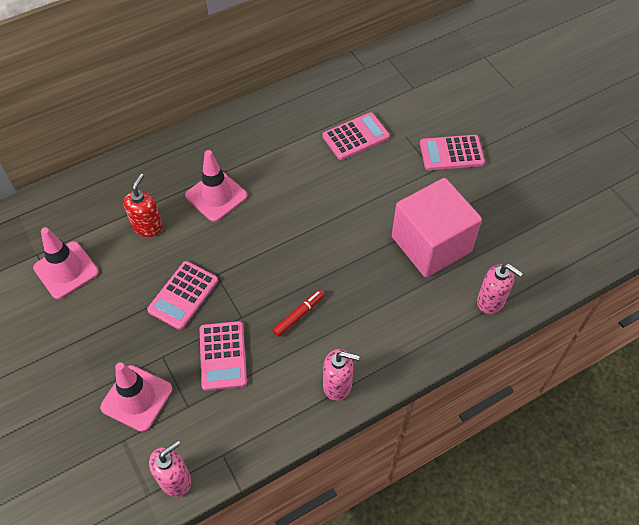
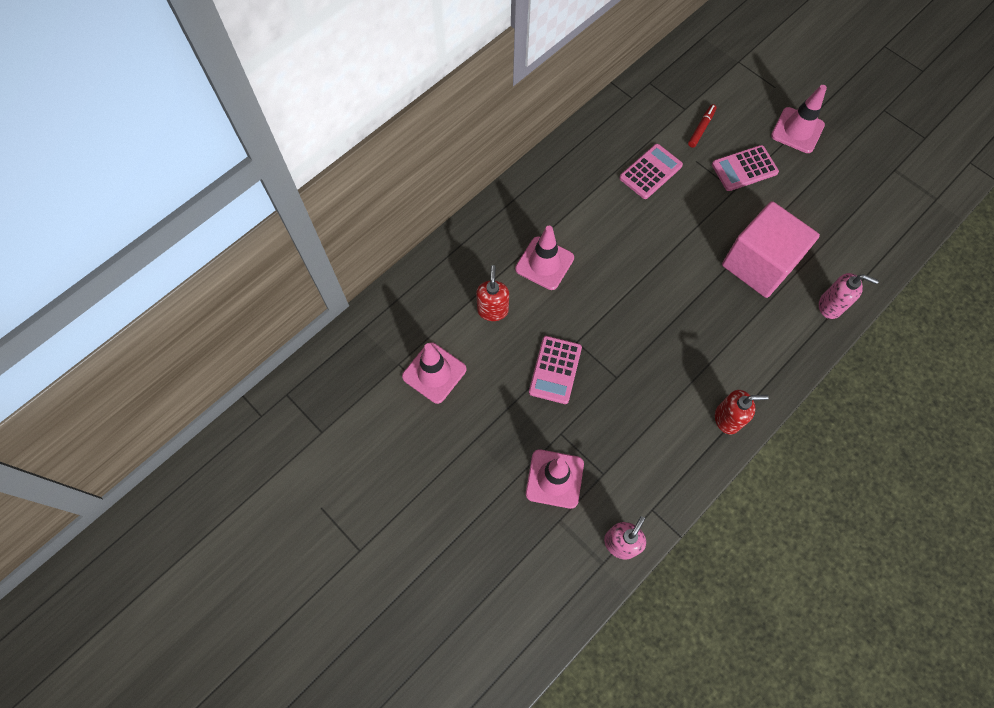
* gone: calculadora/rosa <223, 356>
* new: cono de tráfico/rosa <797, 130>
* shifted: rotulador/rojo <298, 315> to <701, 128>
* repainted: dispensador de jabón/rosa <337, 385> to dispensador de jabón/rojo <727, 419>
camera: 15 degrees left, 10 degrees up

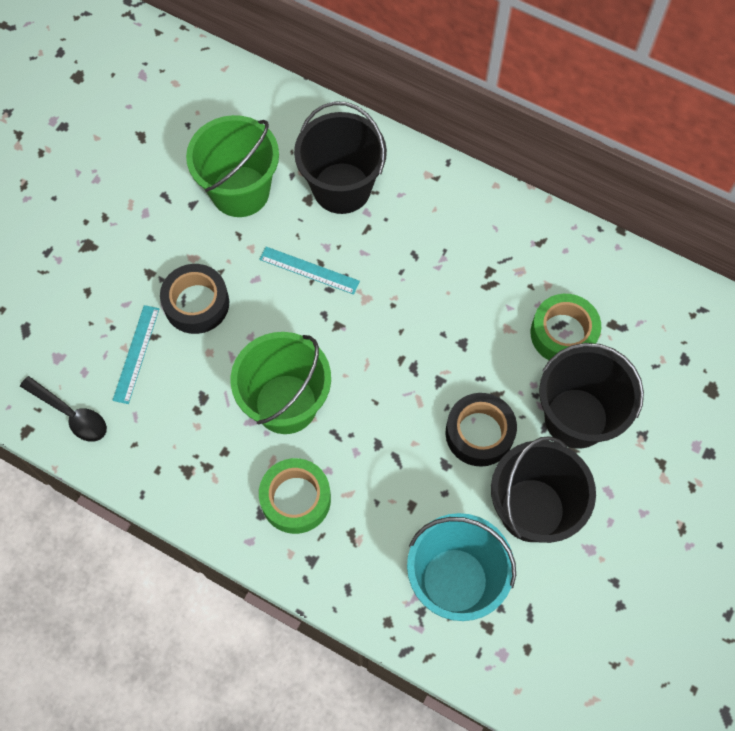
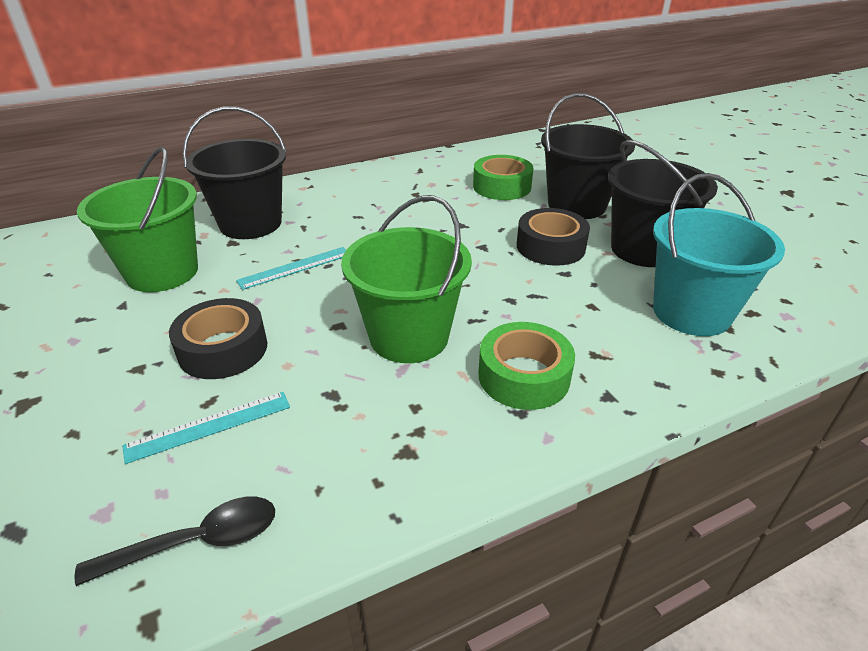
* rotated: regla/turquesa <136, 354> = <209, 426> 75 degrees counterclockwise
camera: 55 degrees left, 30 degrees down

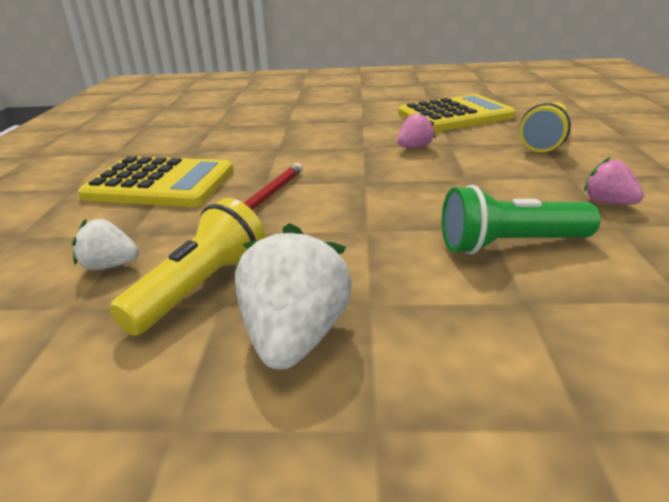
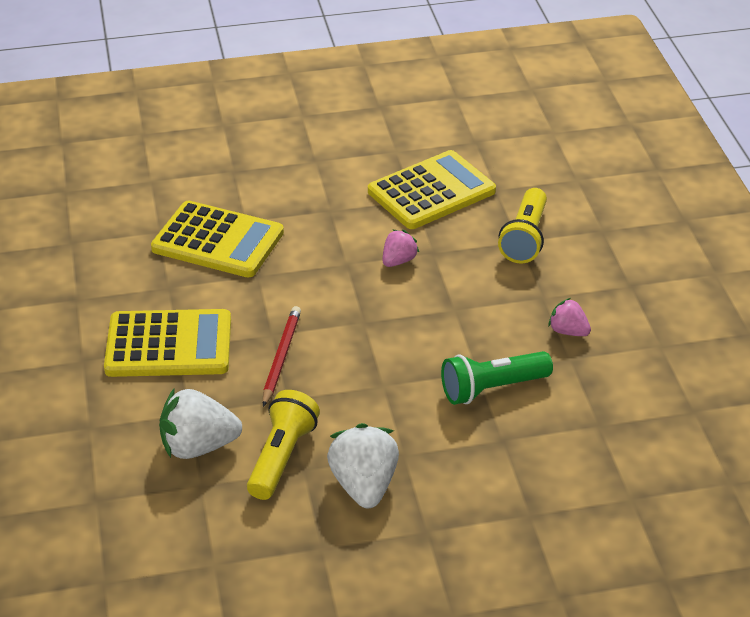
* new: calculadora/amarillo <218, 241>
* scaled: fresa/blanco <110, 266> = <198, 447> x1.77
camera: 15 degrees left, 10 degrees up

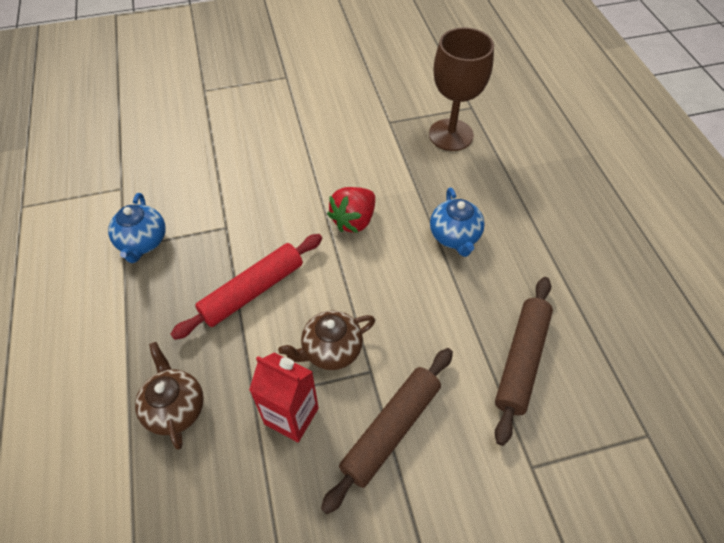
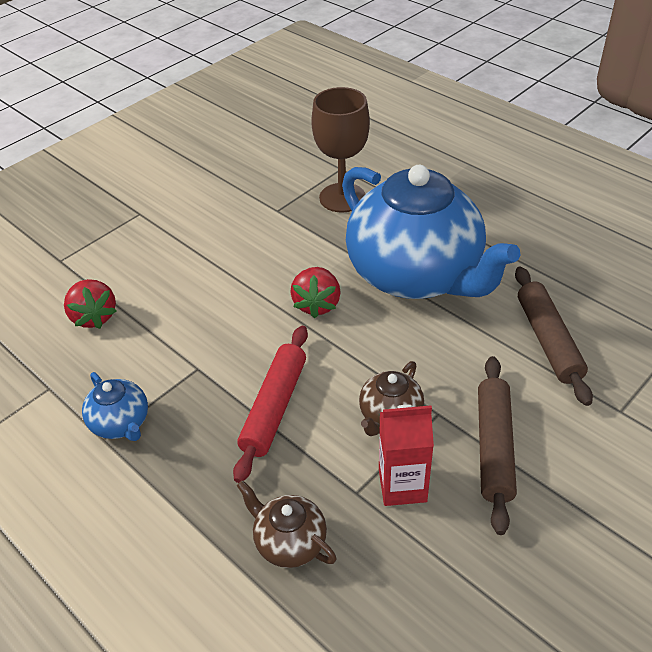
* new: fresa/rojo <94, 317>
* scaled: tetera/azul <454, 236> = <416, 275> x2.48
camera: 30 degrees left, 10 degrees down

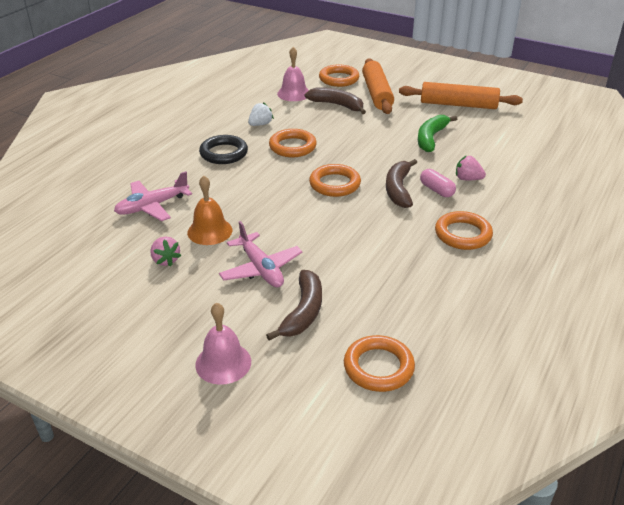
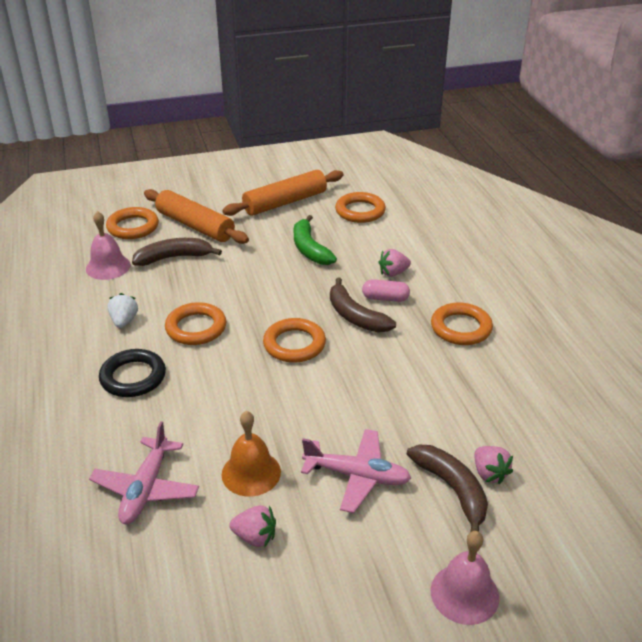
* new: fresa/rosa <489, 473>
* shifted: anillo/naranja <378, 367> to <360, 211>
camera: 45 degrees left, 0 degrees up

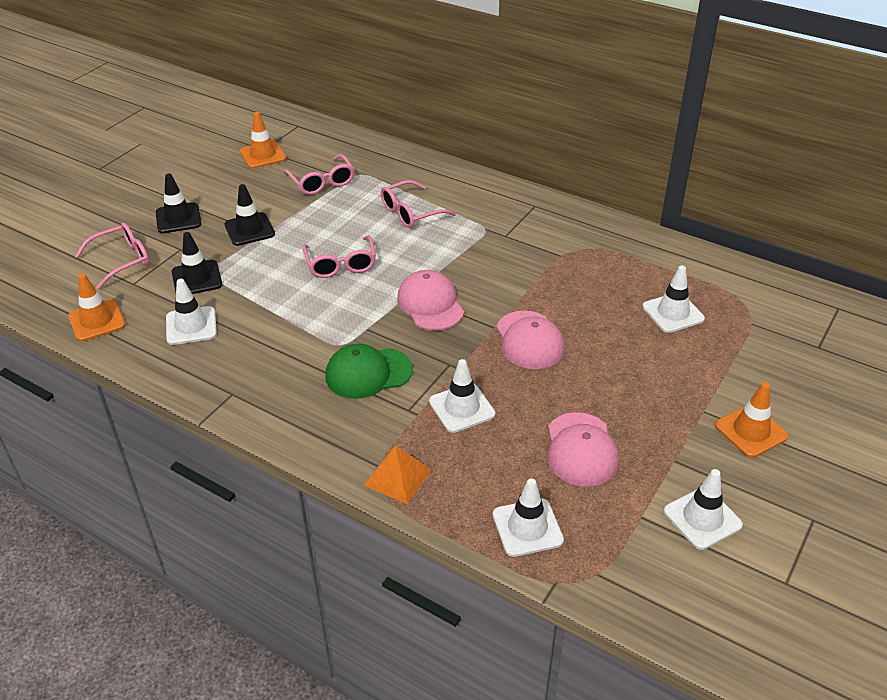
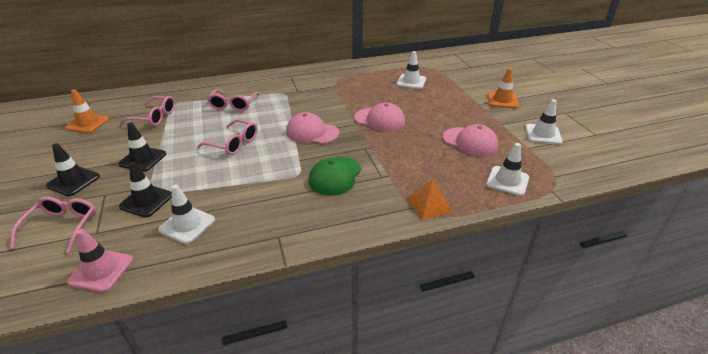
* gone: cono de tráfico/blanco <462, 408>
* repainted: cono de tráfico/naranja <97, 321> to cono de tráfico/rosa <101, 270>
camera: 50 degrees left, 5 degrees down

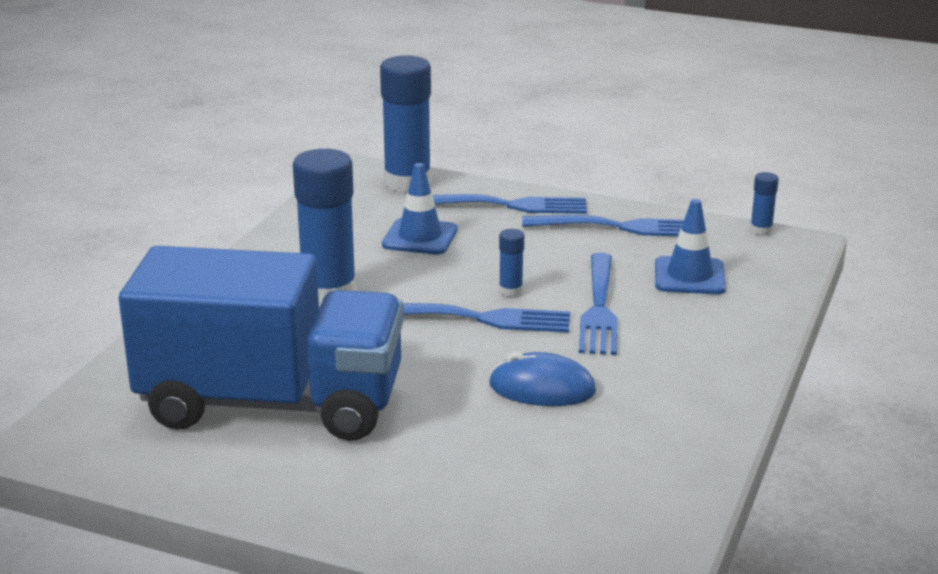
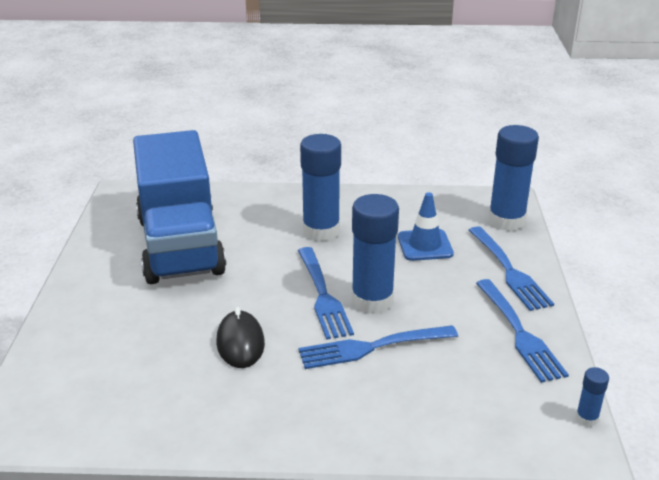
* gone: cono de tráfico/azul <689, 276>
* repainted: ratón/azul <542, 388> to ratón/negro <240, 343>
* scaled: barra de pegamento/azul <510, 291> = <372, 300> x2.28
camera: 70 degrees right, 5 degrees up

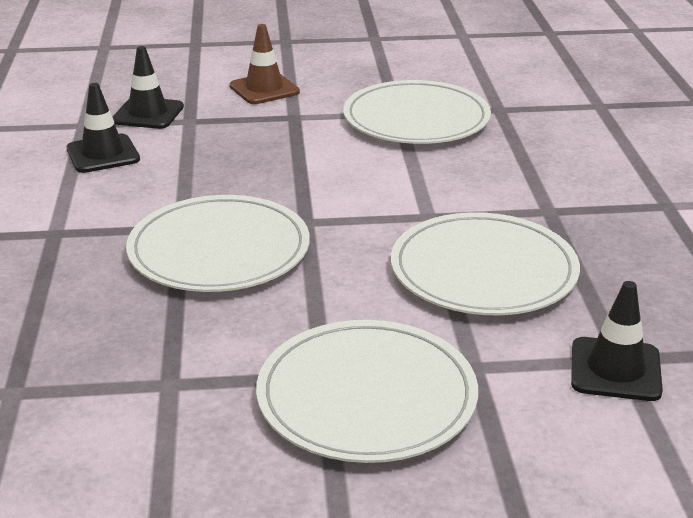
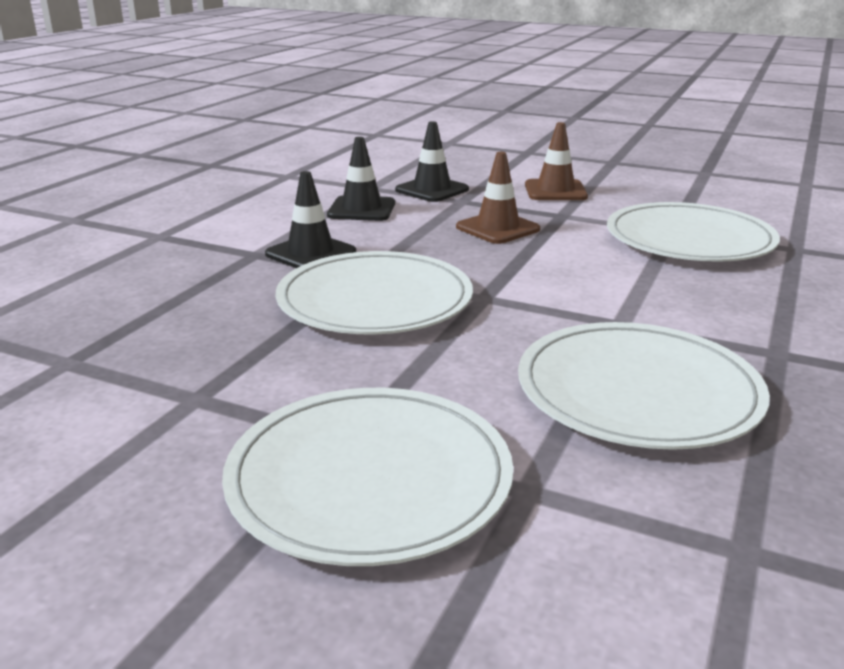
* new: cono de tráfico/marrón <497, 228>
* shifted: cono de tráfico/negro <615, 370> to <310, 253>
camera: 30 degrees right, 5 degrees down

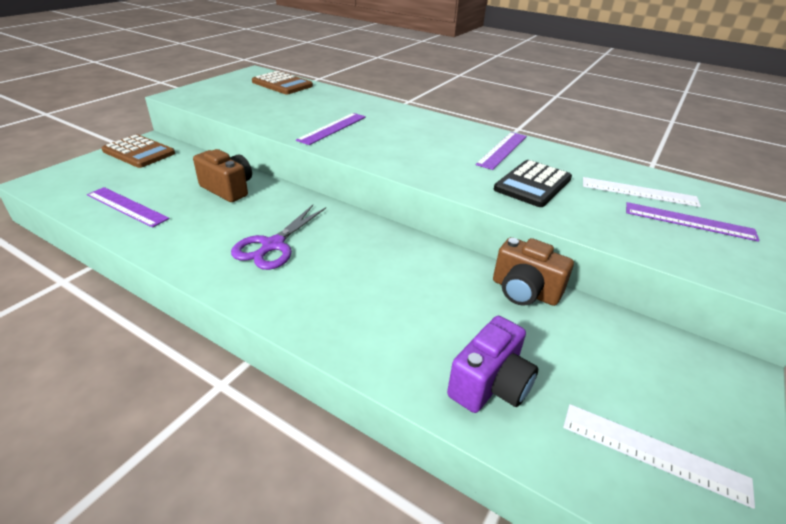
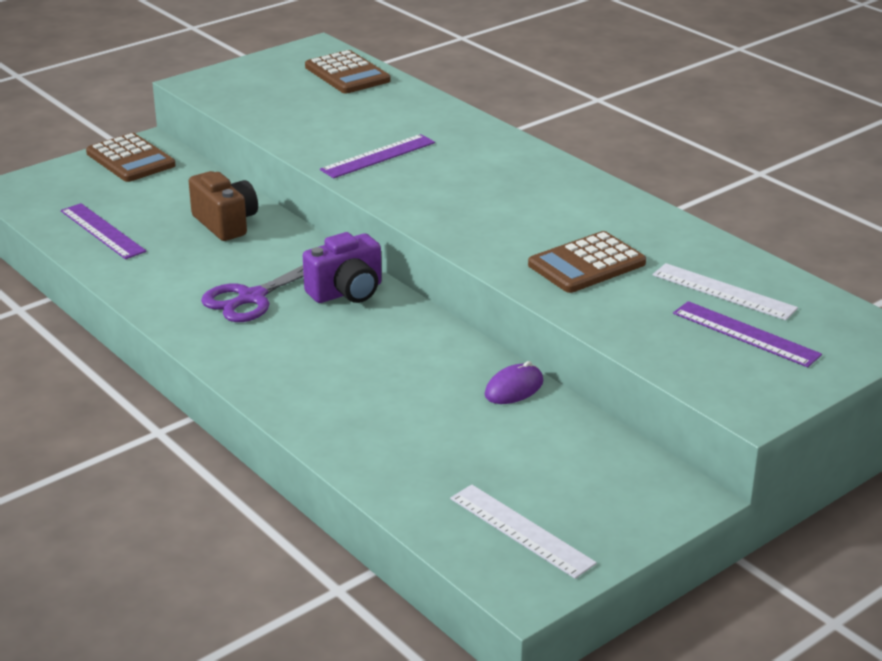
* gone: regla/morado <502, 150>
* shifted: cámara/morado <490, 385> to <347, 292>
* swapped: cámara/marrón <524, 291> to ratón/morado <514, 388>
* repainted: calculadora/negro <533, 184> to calculadora/marrón <586, 264>
camera: 20 degrees right, 5 degrees down

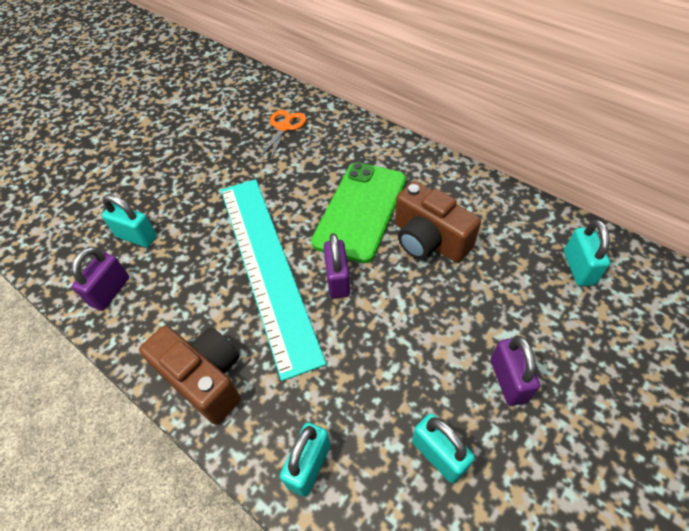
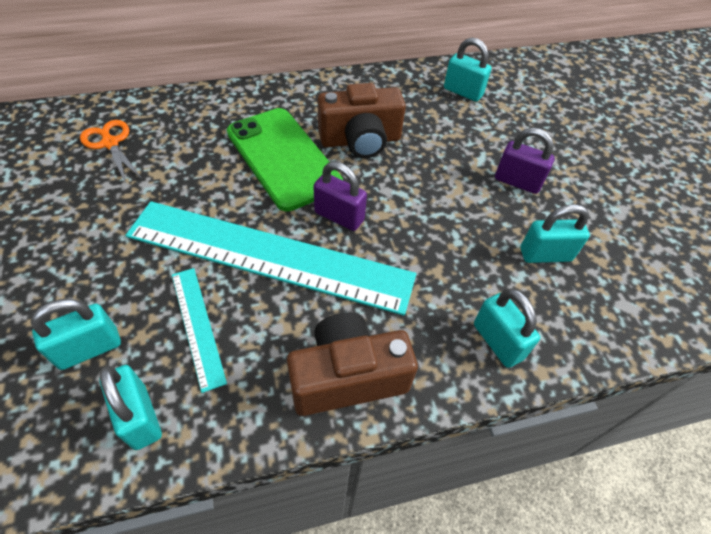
* new: regla/turquesa <197, 326>
* repainted: candado/morado <110, 291> to candado/turquesa <140, 417>
camera: 60 degrees left, 0 degrees up

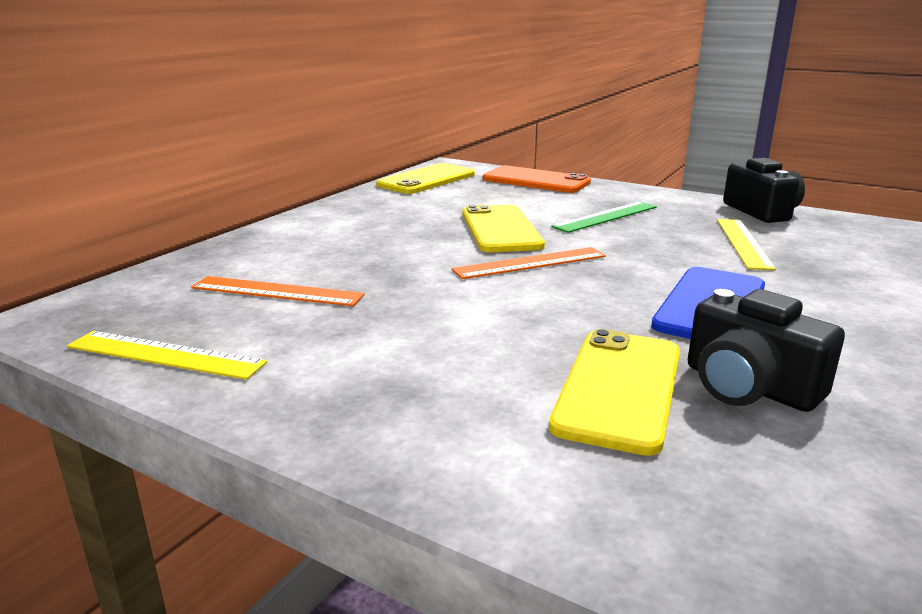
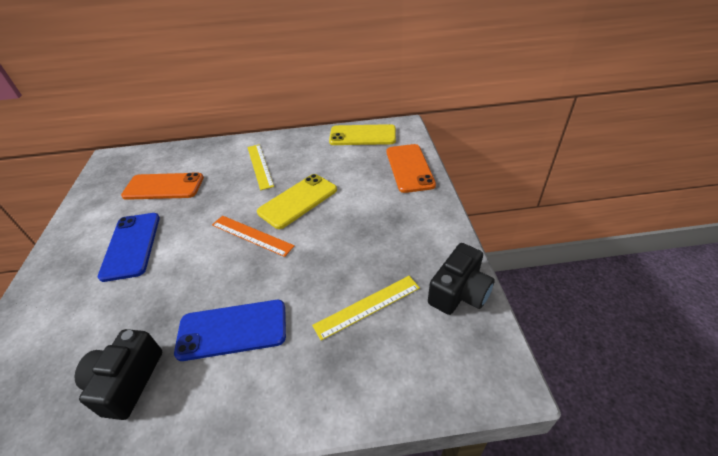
* gone: móvil/amarillo <619, 388>
* gone: regla/verde <606, 217>
* new: móvil/azul <131, 246>
* shifted: regla/amarillo <165, 355> to <260, 166>
* swapped: regla/naranja <277, 291> to móvil/naranja <164, 187>
camera: 55 degrees right, 20 degrees up

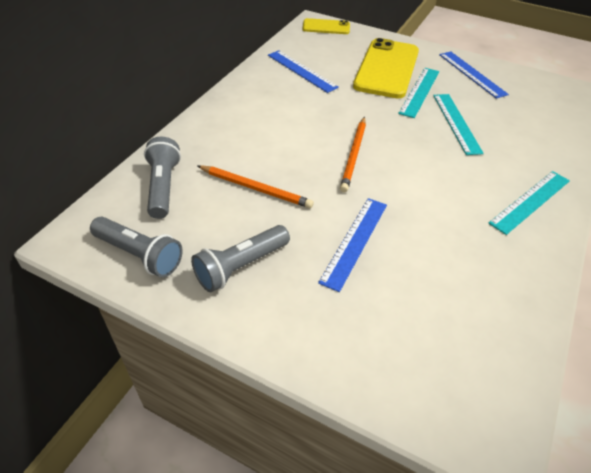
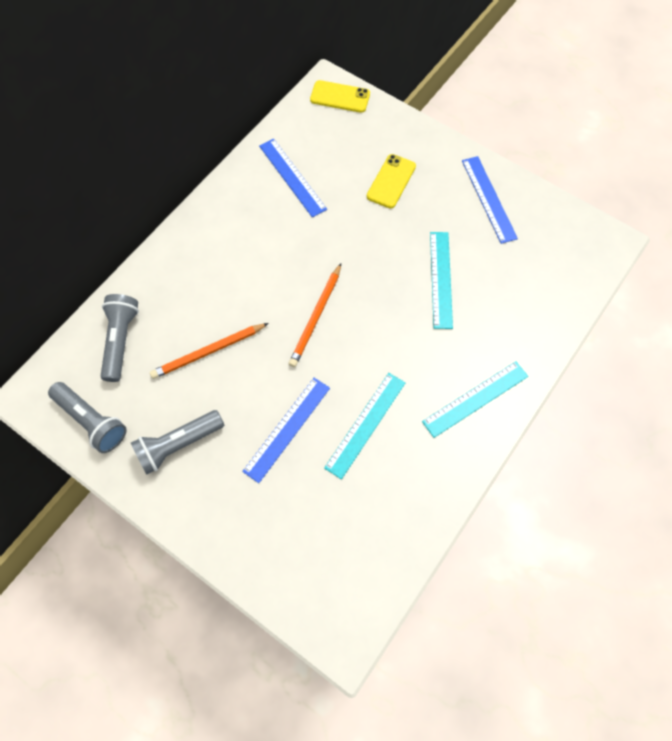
* shifted: regla/turquesa <419, 92> to <365, 424>
* rotated: lápiz/naranja <255, 188> = <208, 352> 120 degrees clockwise
* scaled: móvil/amarillo <386, 69> = <391, 181> x0.52
camera: 10 degrees right, 20 degrees up

